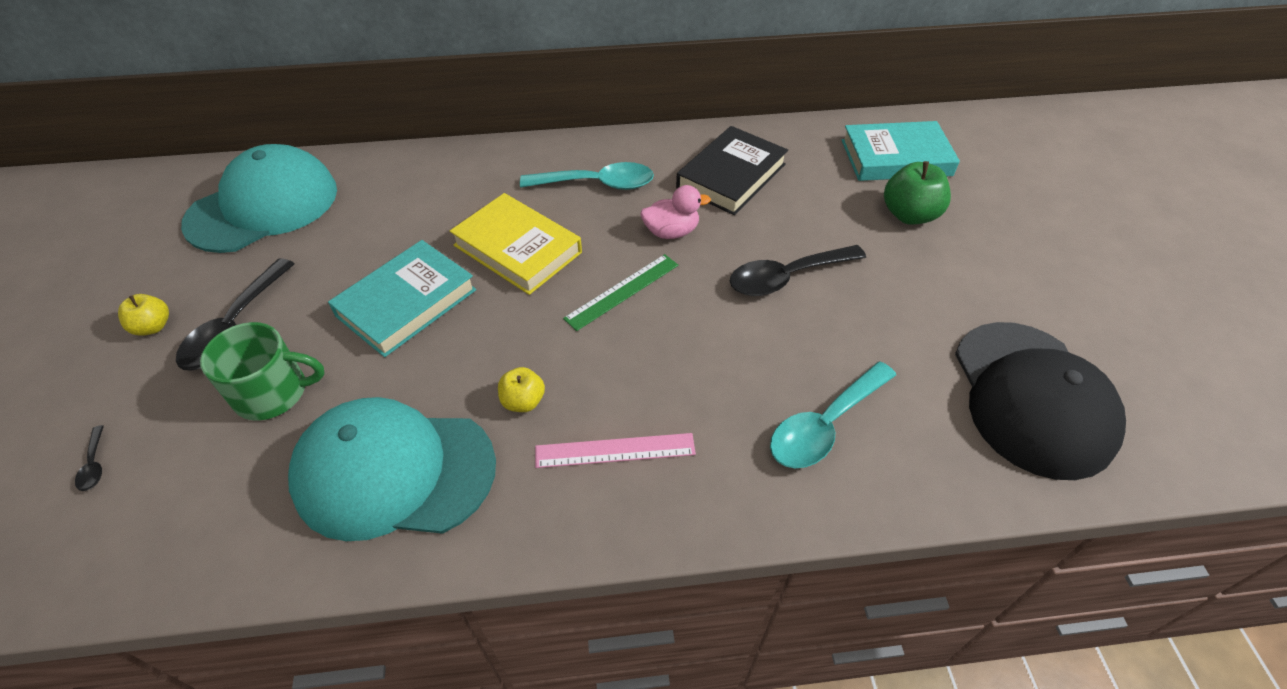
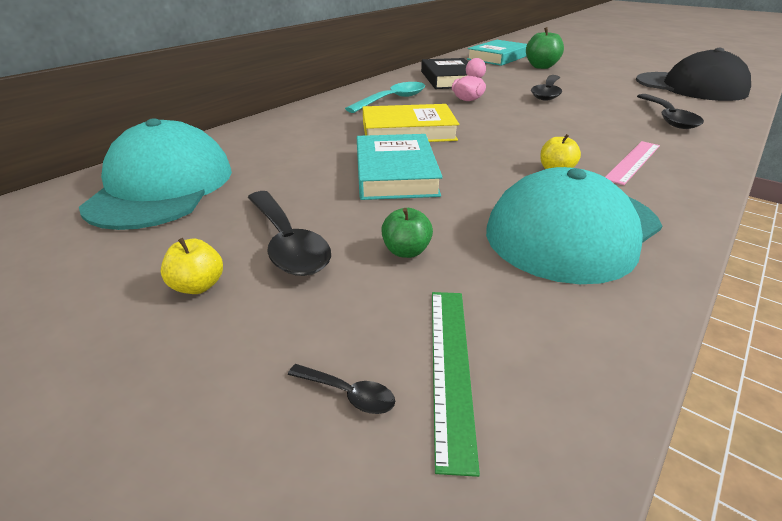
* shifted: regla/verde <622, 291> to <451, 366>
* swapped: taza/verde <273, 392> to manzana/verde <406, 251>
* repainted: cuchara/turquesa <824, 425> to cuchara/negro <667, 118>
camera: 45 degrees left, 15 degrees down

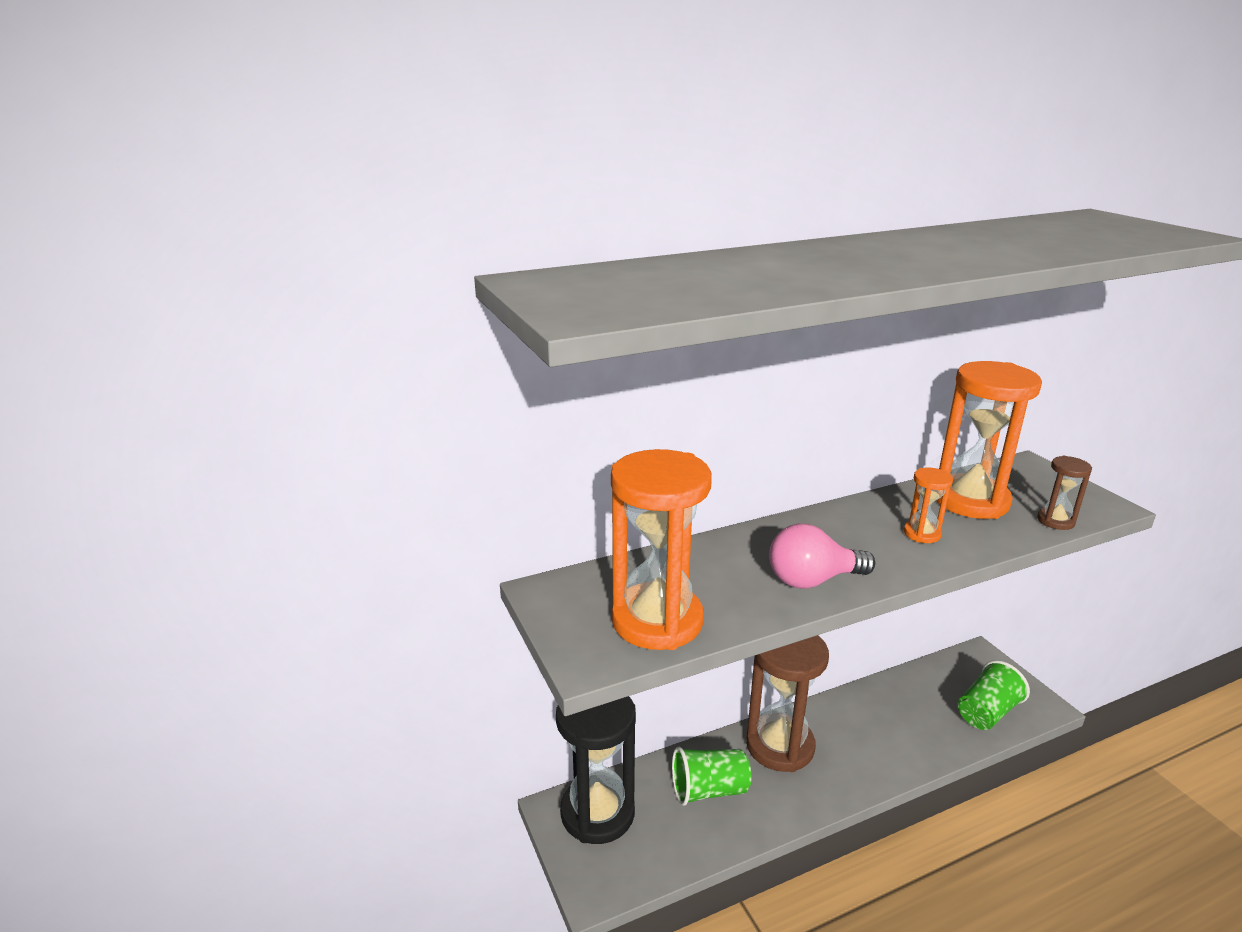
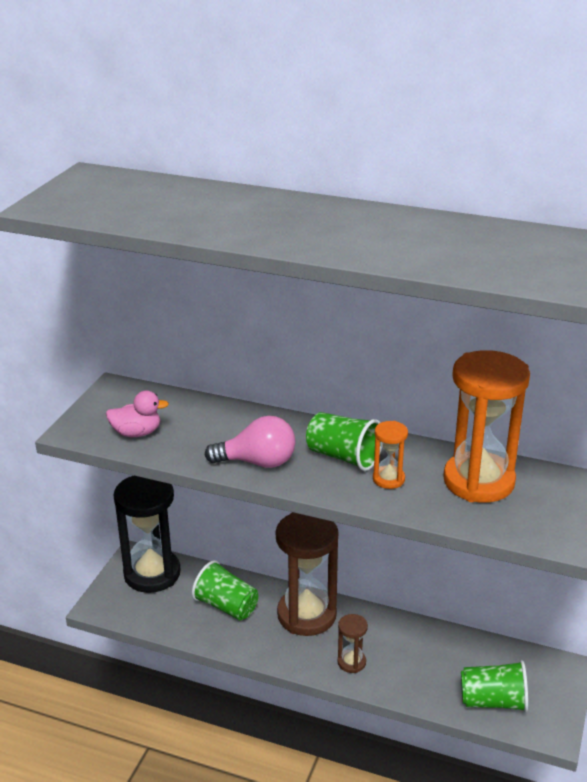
* new: vaso/verde <343, 457>
* shifted: reloj de arena/marrón <1055, 521> to <351, 662>
* swapped: reloj de arena/naranja <657, 621> to pato/rosa <137, 433>
* rotated: bombilla/rosa <812, 580> = <258, 462> 150 degrees clockwise
camera: 45 degrees right, 5 degrees up

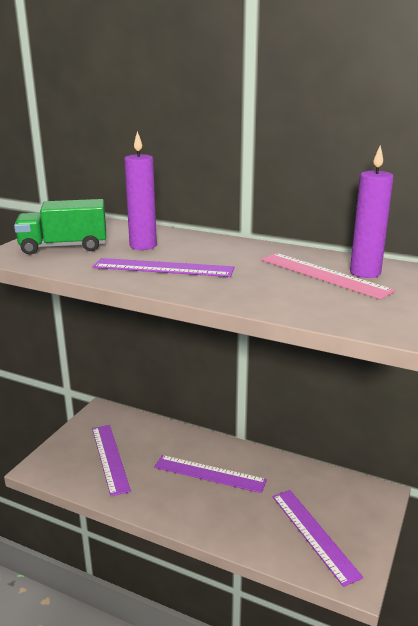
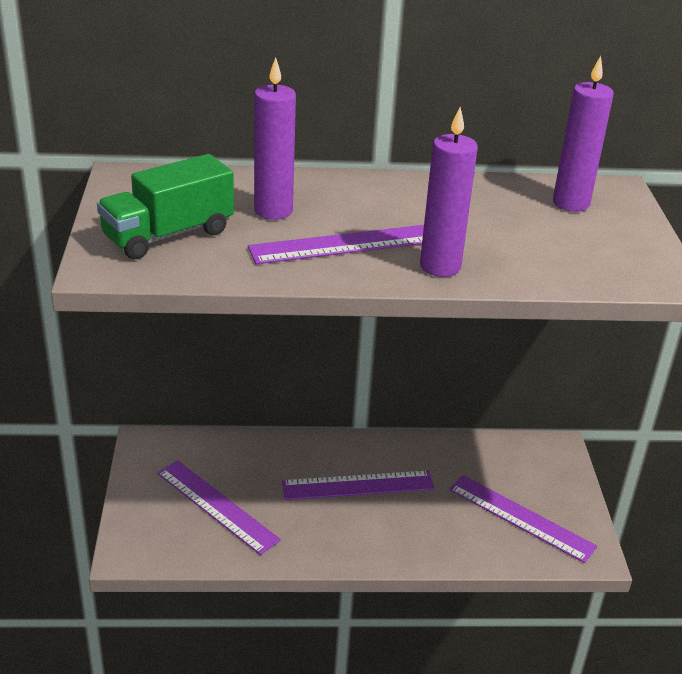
* gone: regla/rosa <323, 275>
* new: vela/morado <440, 266>
camera: 30 degrees left, 10 degrees up

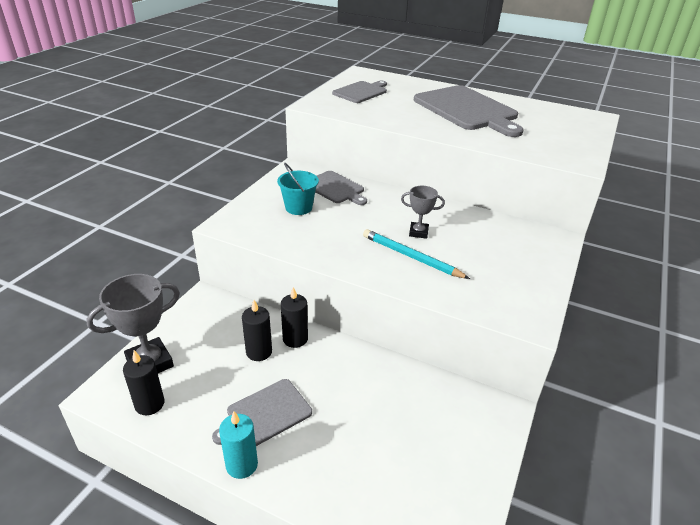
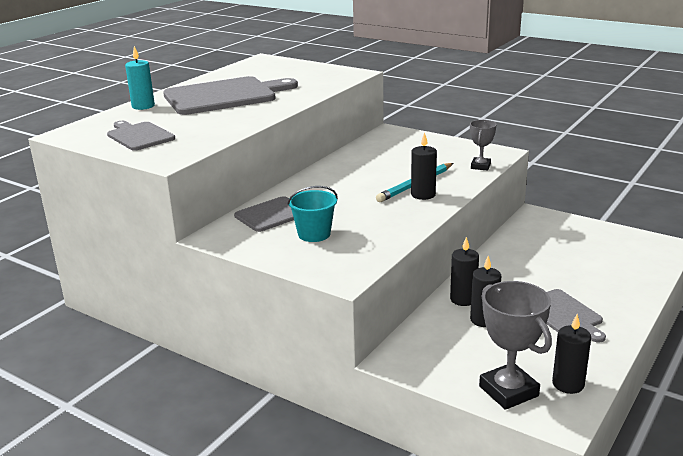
* new: vela/negro <423, 195>
* shifted: vela/turquesa <242, 465> to <143, 106>
* shifted: trofeo/gris <418, 232> to <480, 166>
camera: 80 degrees left, 10 degrees down

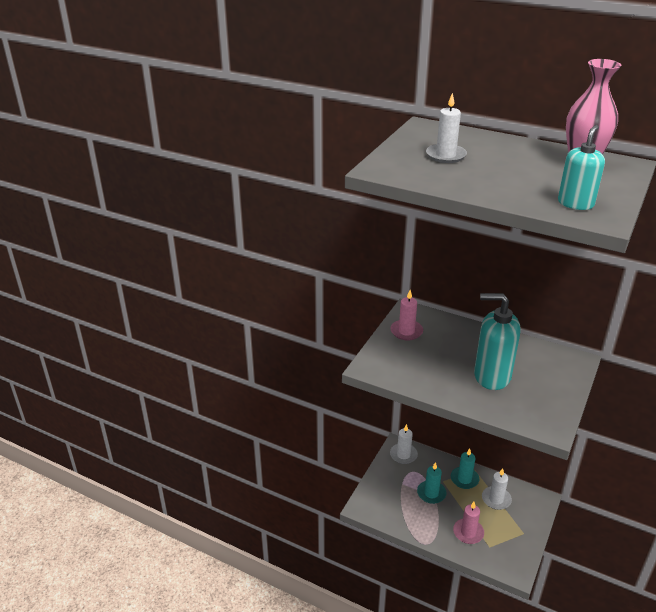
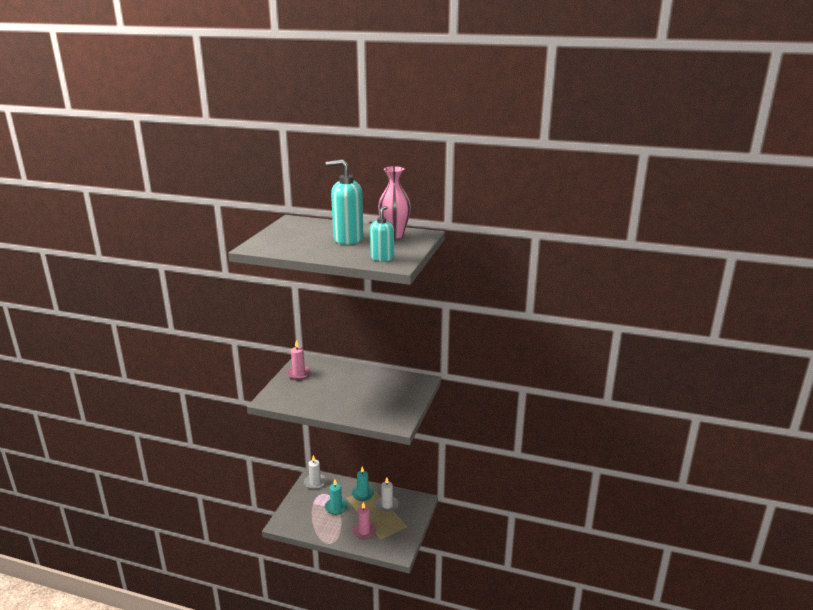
* gone: vela/blanco <446, 155>
* shifted: dispensador de jabón/turquesa <491, 376> to <348, 239>
camera: 10 degrees left, 10 degrees down

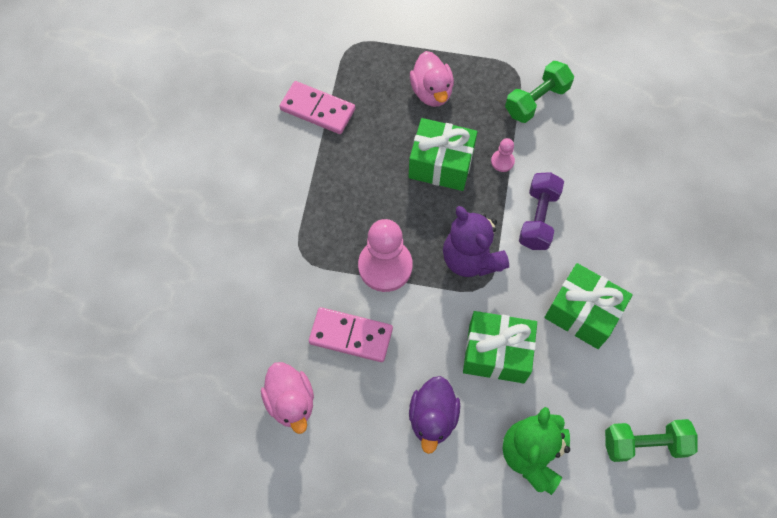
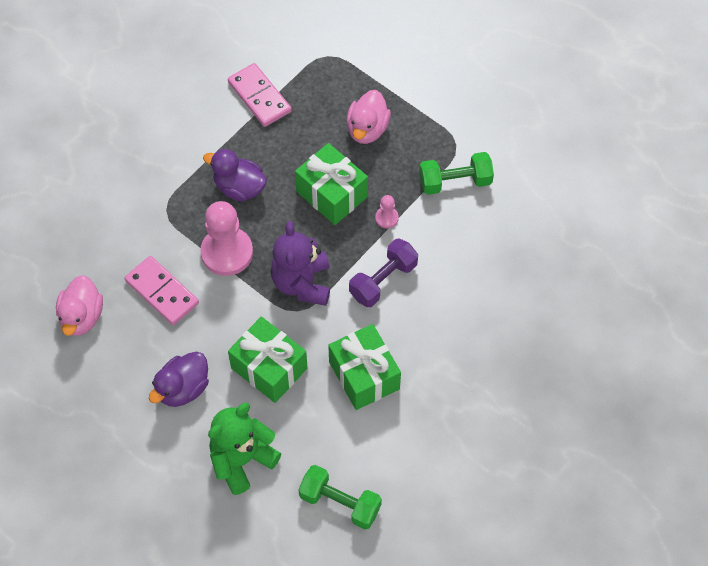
* new: pato/morado <239, 188>
camera: 30 degrees right, 5 degrees down

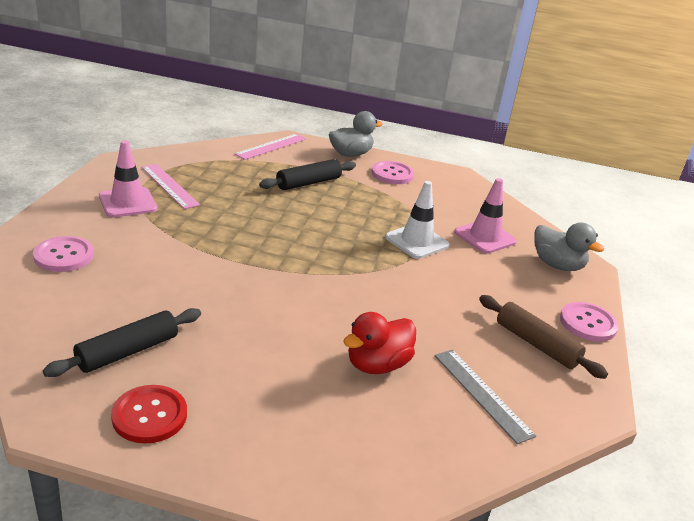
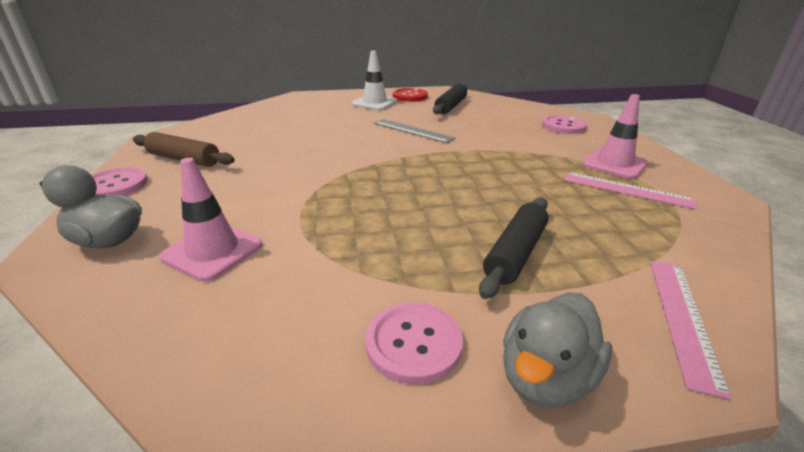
* gone: pato/rojo <377, 365>
* shifted: cono de tráfico/blanco <417, 241> to <374, 103>
* shifted: regla/gris <482, 394> to <413, 131>
camera: 160 degrees right, 0 degrees up

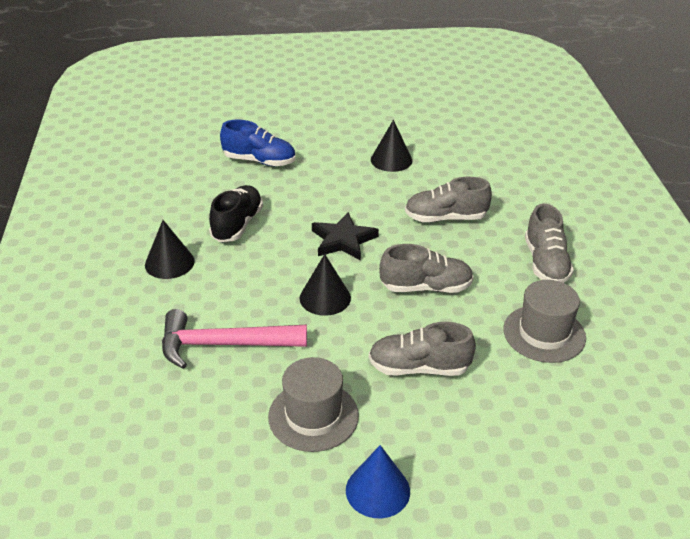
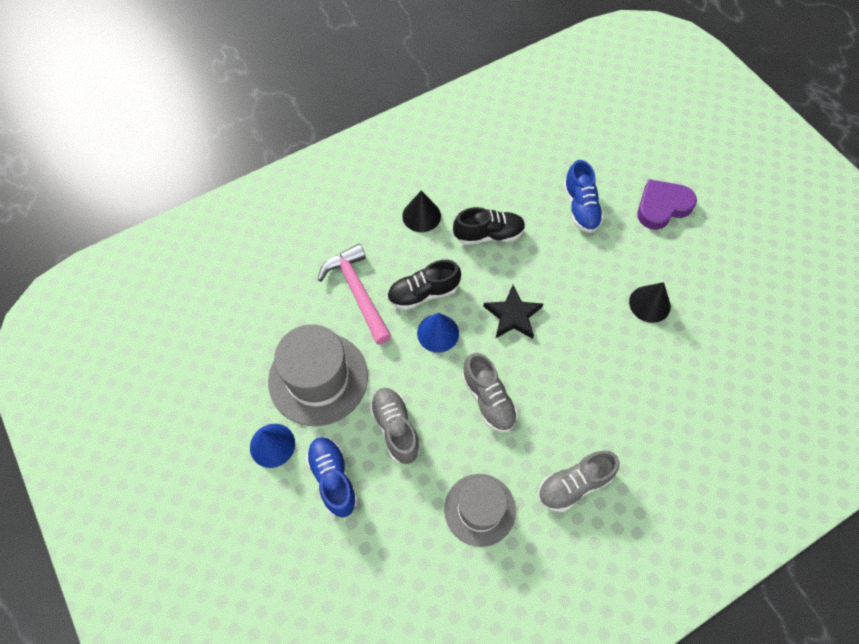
* gone: zapato/gris <445, 218>
* new: zapato/azul <333, 478>
* new: zapato/negro <423, 293>
* new: corazón/morado <662, 207>
* repainted: cono/negro <325, 298> to cono/azul <438, 333>
* scaled: sombrero/gris <313, 416> = <318, 378> x1.51
camera: 65 degrees right, 25 degrees up

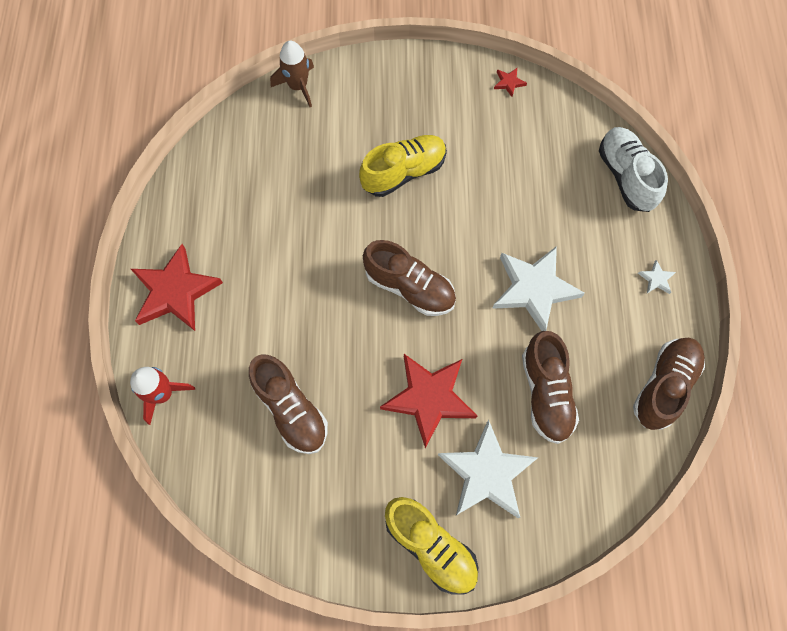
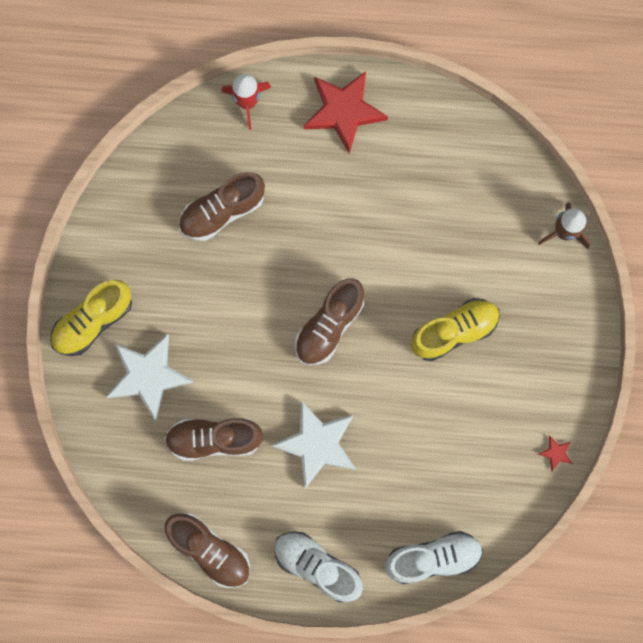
* gone: estrella/rojo <429, 398>
* swapped: estrella/blanco <656, 279> to zapato/blanco <317, 566>
* rotated: zapato/amarillo <403, 172> = <454, 331> 90 degrees counterclockwise
camera: 95 degrees right, 10 degrees up

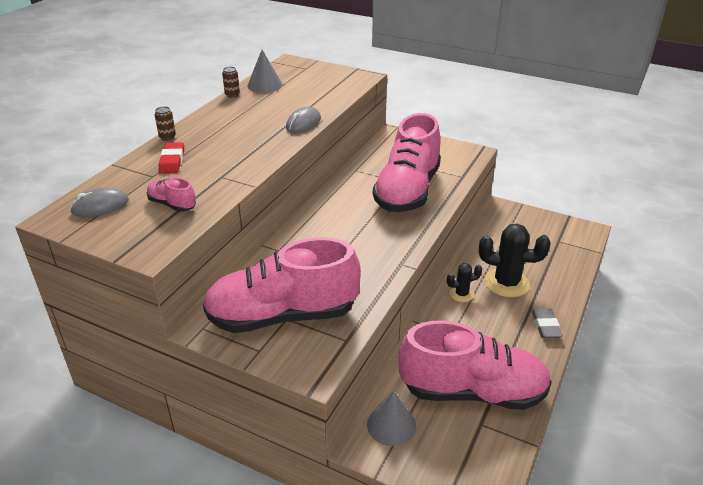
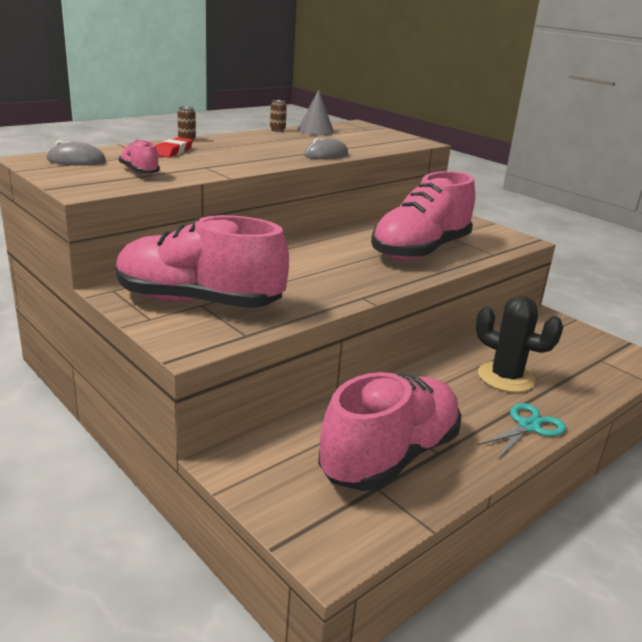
* gone: cono/gris <391, 425>
* gone: cactus/negro <461, 294>
* swapped: goma de borrar/gris <545, 326> to tijeras/turquesa <528, 426>
* rotated: zapato/rosa <472, 391> = <389, 456> 75 degrees counterclockwise
camera: 20 degrees right, 10 degrees down

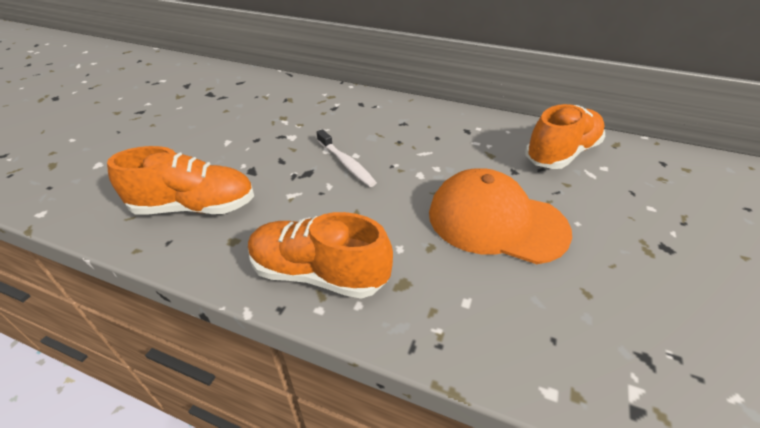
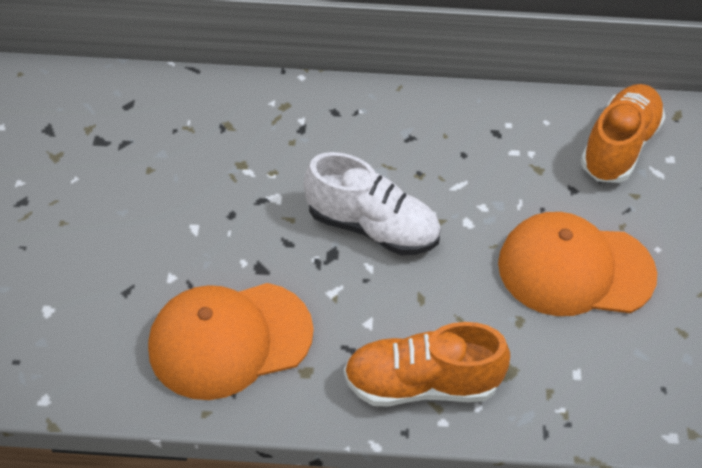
* swapped: zapato/naranja <195, 207> to gorra/naranja <229, 340>
* swapped: cepillo de dientes/blanco <346, 164> to zapato/blanco <372, 227>
camera: 20 degrees left, 10 degrees up

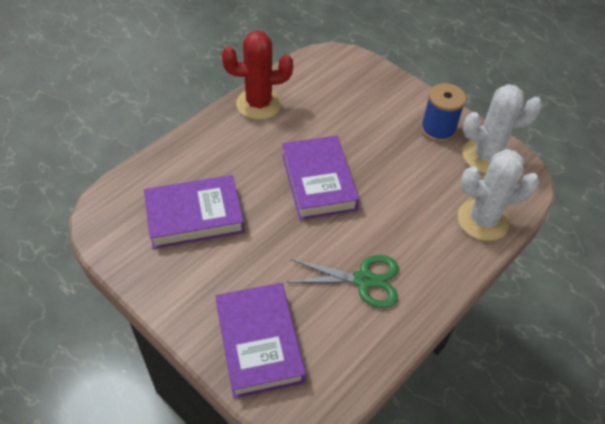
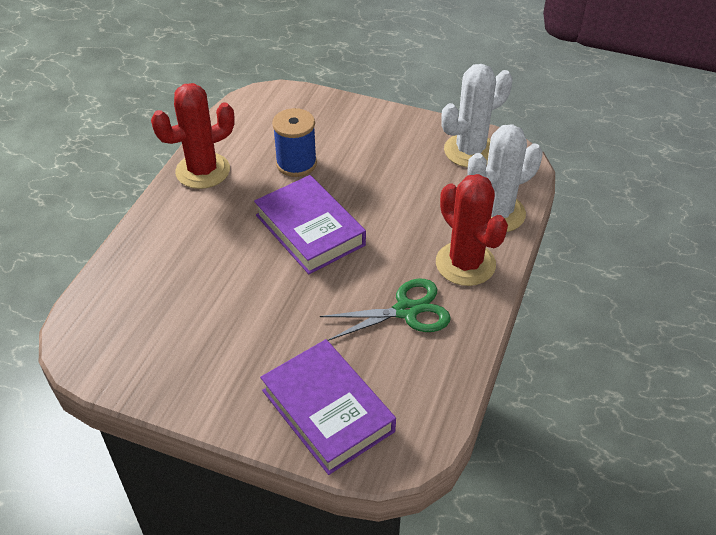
* gone: libro/morado <194, 216>
* new: cactus/rojo <465, 264>
* shifted: carrete/azul <437, 130> to <296, 163>
camera: 20 degrees left, 5 degrees down

